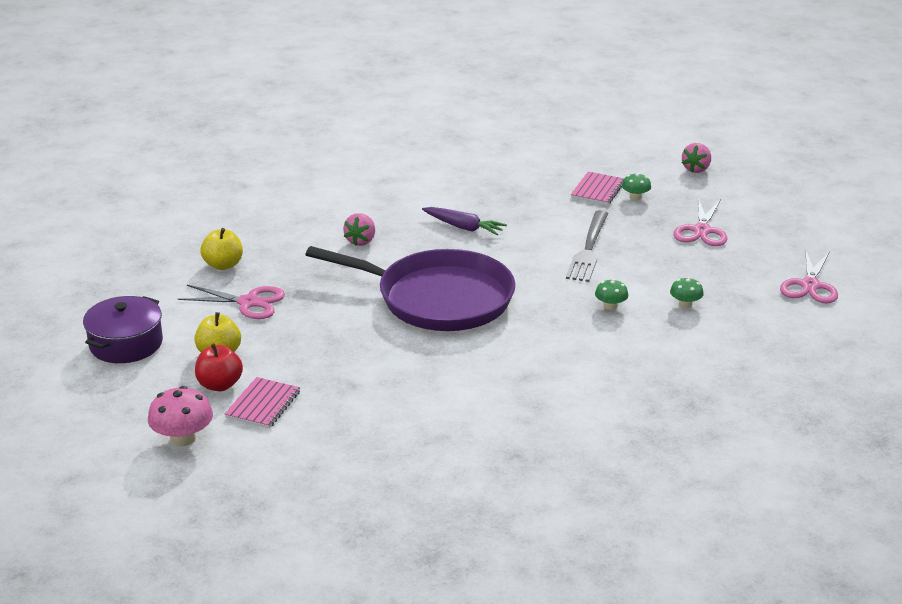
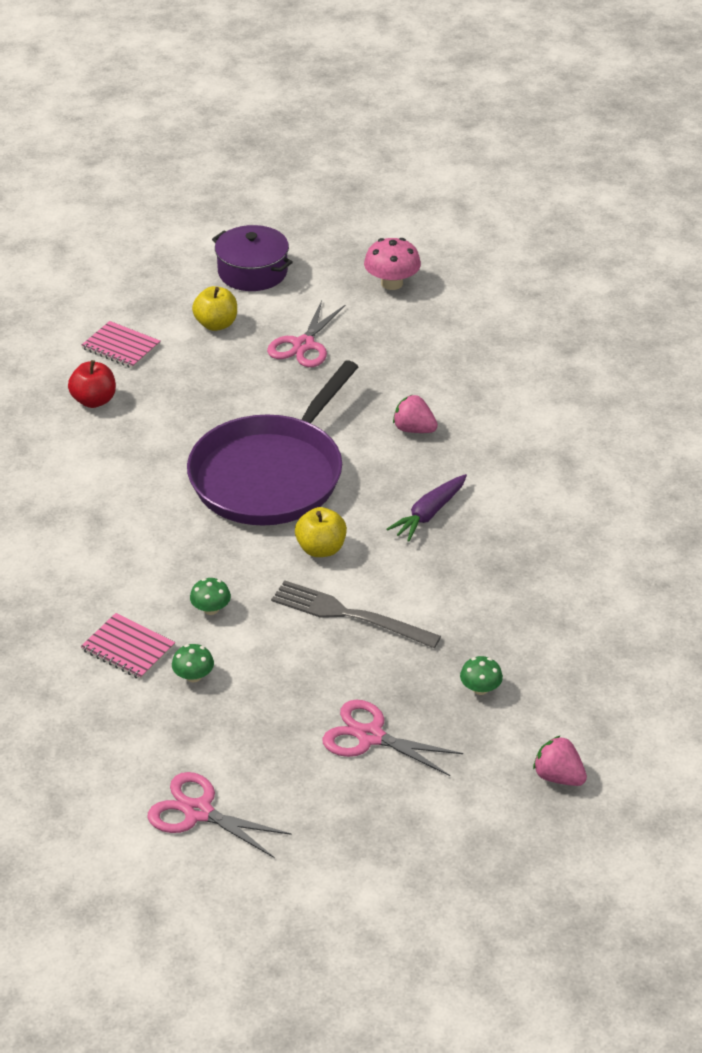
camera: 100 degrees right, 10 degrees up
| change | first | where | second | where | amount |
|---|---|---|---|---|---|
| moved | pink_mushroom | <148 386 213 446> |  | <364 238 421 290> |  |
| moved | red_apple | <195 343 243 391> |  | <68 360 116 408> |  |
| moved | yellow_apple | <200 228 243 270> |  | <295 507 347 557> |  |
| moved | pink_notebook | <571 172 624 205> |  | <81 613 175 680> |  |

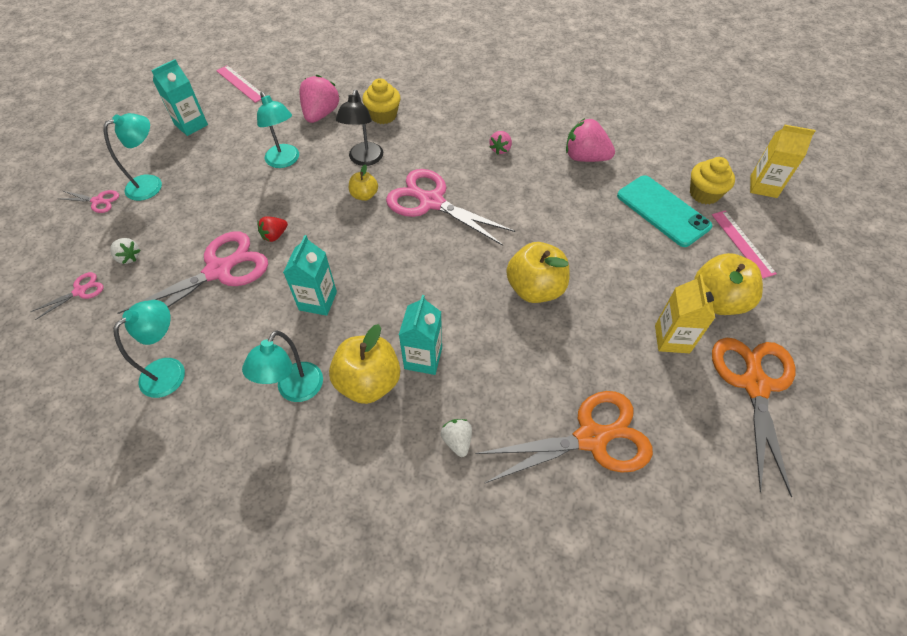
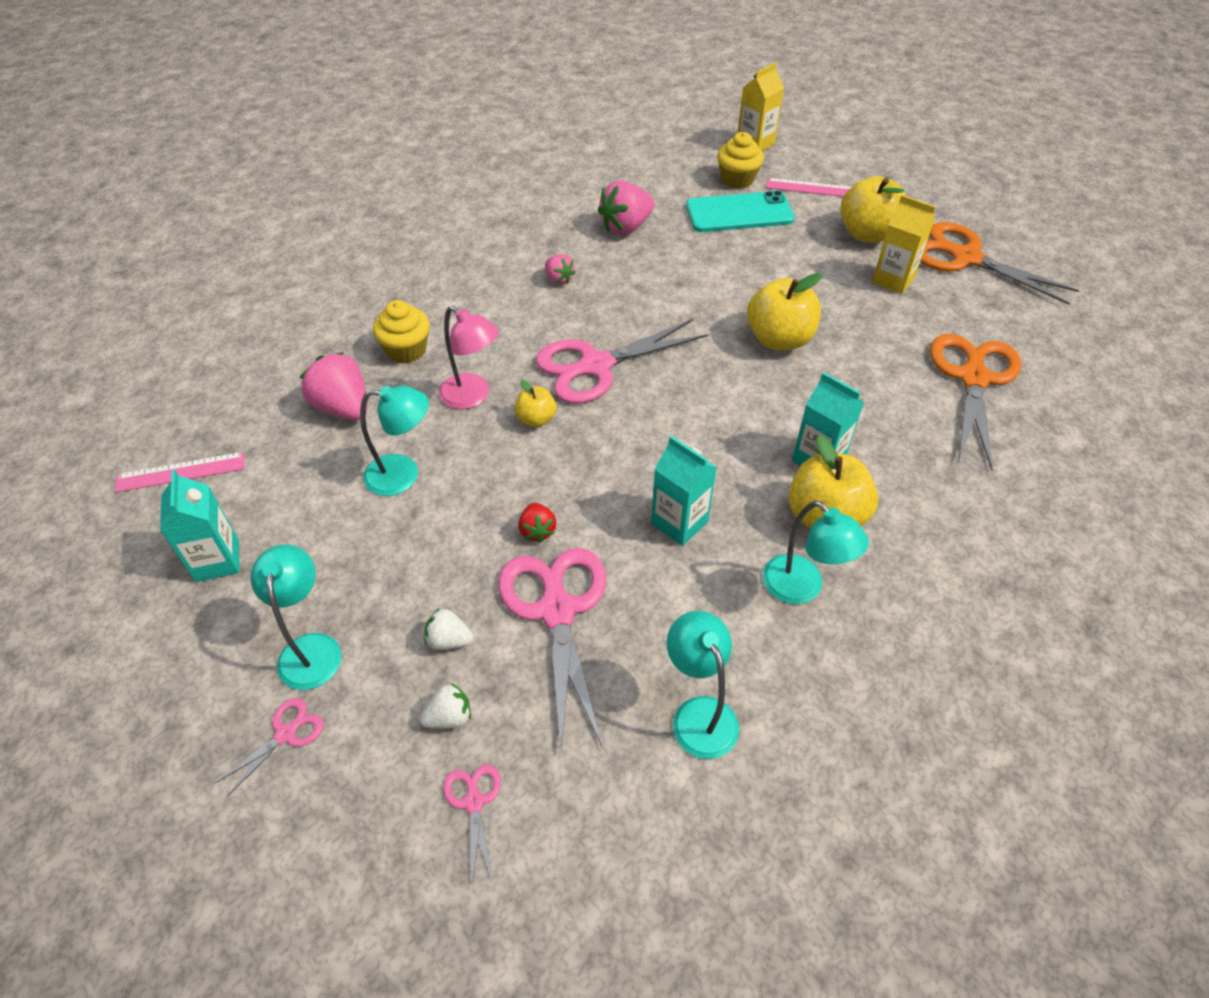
camera: 60 degrees left, 5 degrees down
| change | first | where | second | where | amount |
|---|---|---|---|---|---|
| moved | white_strawberry | <441 419 472 457> |  | <424 608 473 650> |  |
| recoloured | black_lamp | <336 90 383 166> | pink_lamp | <439 306 499 409> |  |

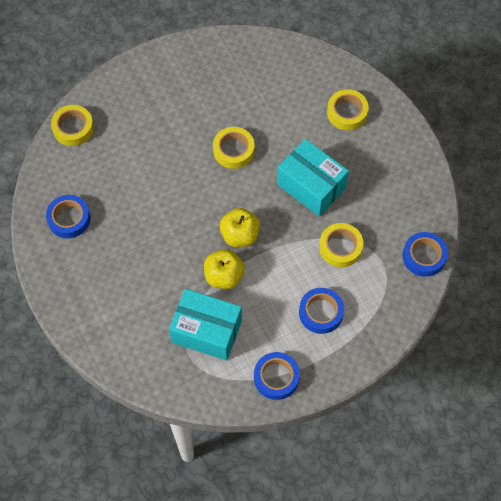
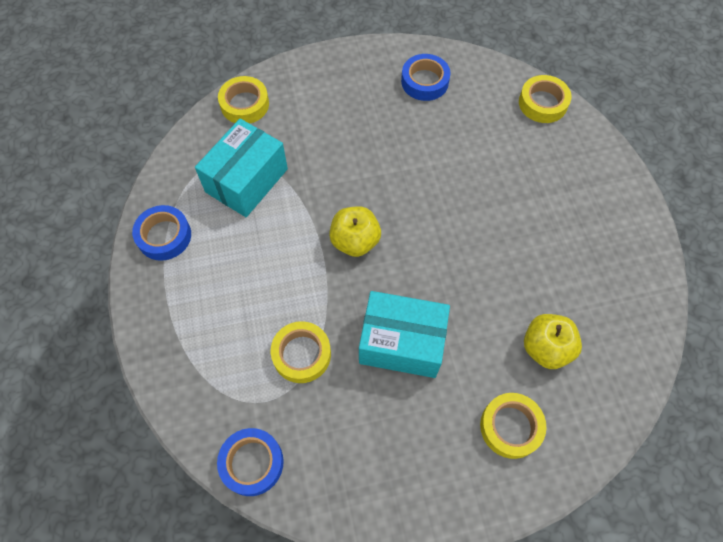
camera: 105 degrees right, 0 degrees up
| change | first | where | second | where | amount |
|---|---|---|---|---|---|
| removed | blue_tape | <299 288 344 334> |  |  |  |
| moved | yellow_apple | <204 249 245 289> |  | <524 314 582 369> |  |
| moved | yellow_tape | <213 127 254 169> |  | <218 76 269 124> |  |
| turned | turquoise_box | <277 139 349 216> |  | <359 291 450 378> | 45 degrees clockwise |

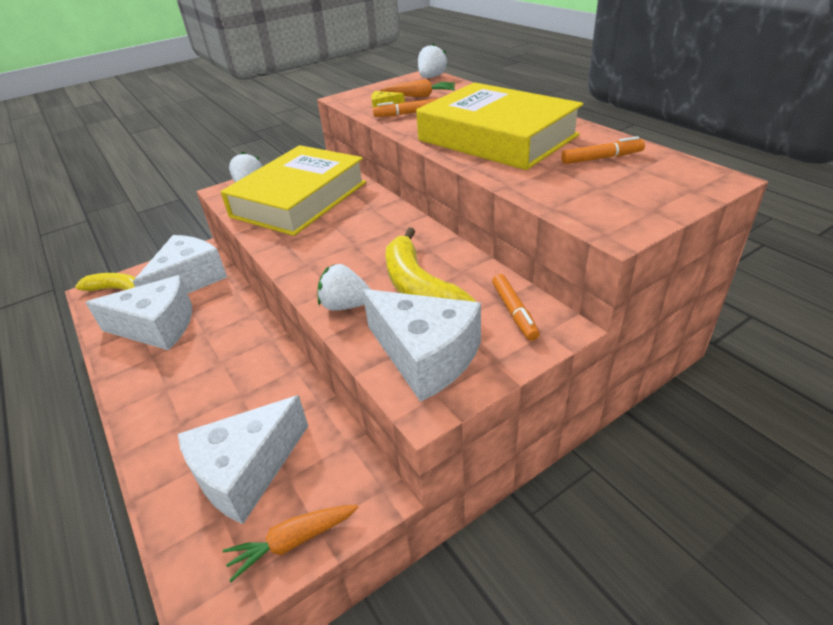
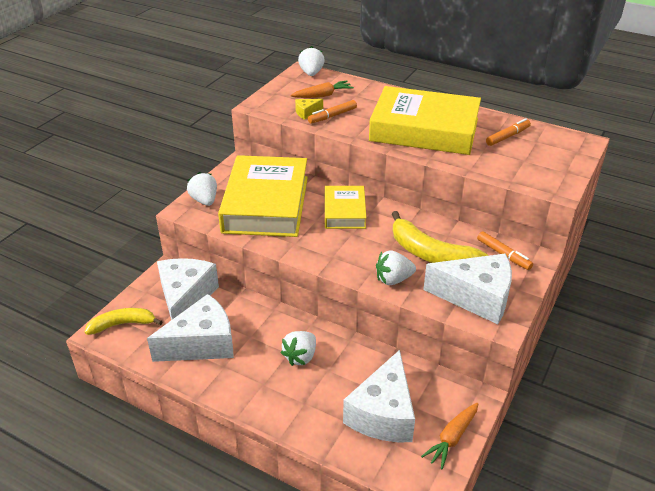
camera: 30 degrees left, 0 degrees up
| change | first | where | second | where | amount |
|---|---|---|---|---|---|
| added |  |  | white_strawberry | <280 331 316 366> |  |
| added |  |  | yellow_book | <325 186 366 229> |  |

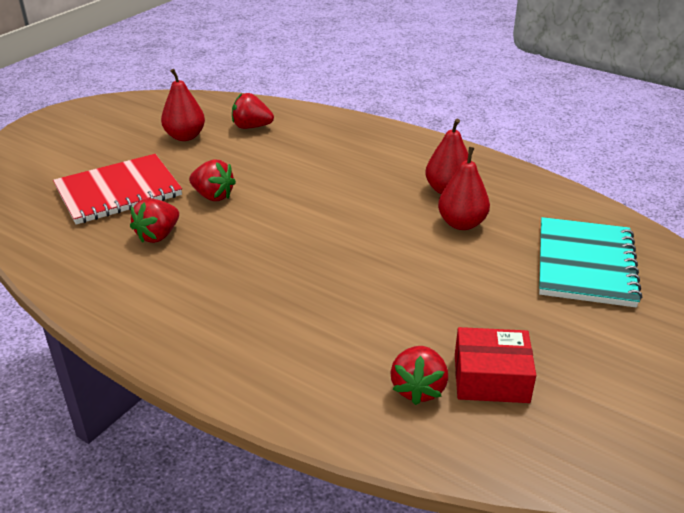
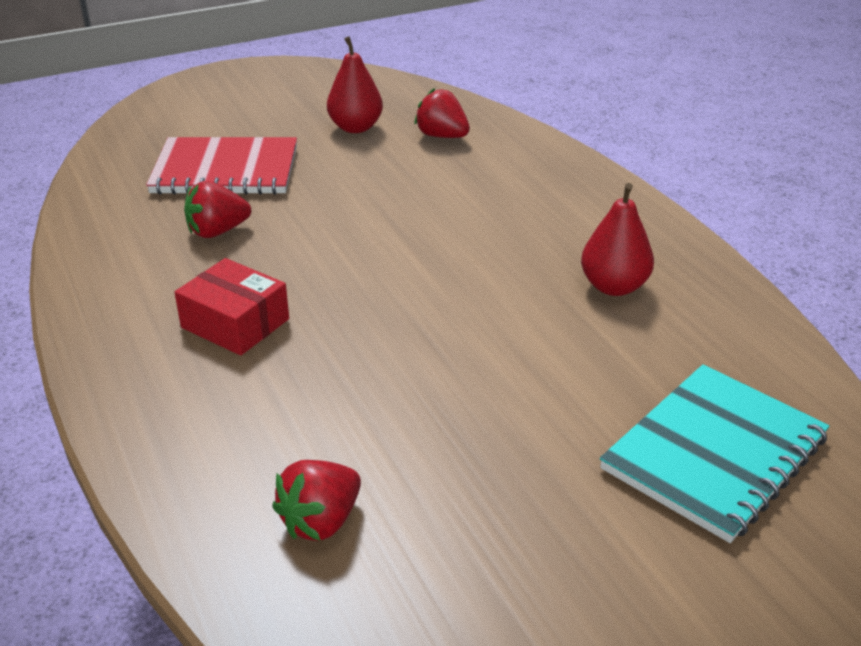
camera: 30 degrees right, 0 degrees up
| change | first | where | second | where | amount |
|---|---|---|---|---|---|
| removed | red_strawberry | <189 160 236 201> |  |  |  |
| removed | red_pear | <438 147 490 230> |  |  |  |
| moved | red_box | <455 327 536 403> |  | <174 258 289 355> |  |

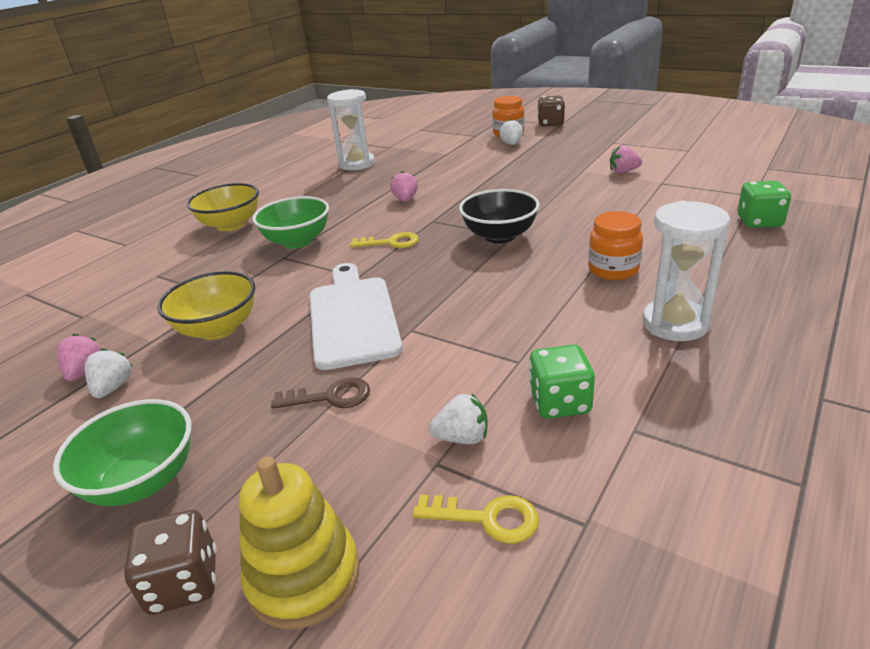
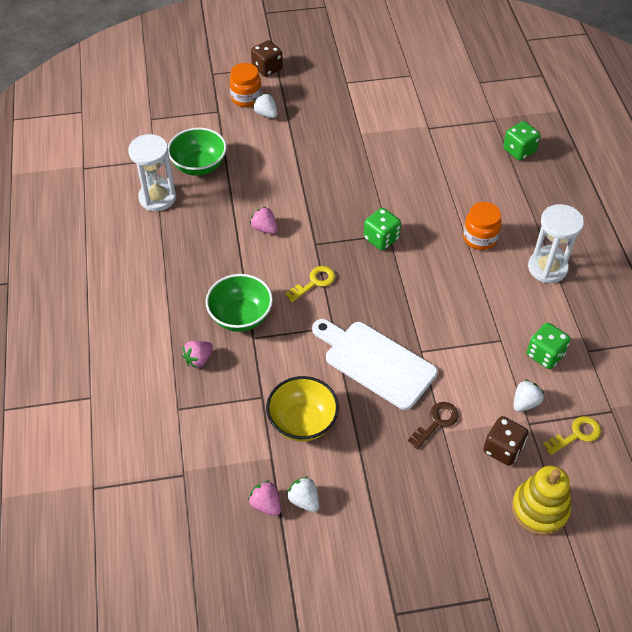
camera: 45 degrees left, 20 degrees up
| change | first | where | second | where | amount |
|---|---|---|---|---|---|
| removed | yellow_bowl | <187 183 259 231> |  |  |  |
| moved | green_bowl | <53 399 191 506> |  | <168 128 227 176> |  |
| moved | brown_dice | <124 510 217 615> |  | <483 416 528 466> |  |
| moved | pink_strawberry | <610 145 642 173> |  | <182 341 213 368> |  |
| replaced | black_bowl | <459 189 540 244> | green_dice | <364 208 401 250> |  |

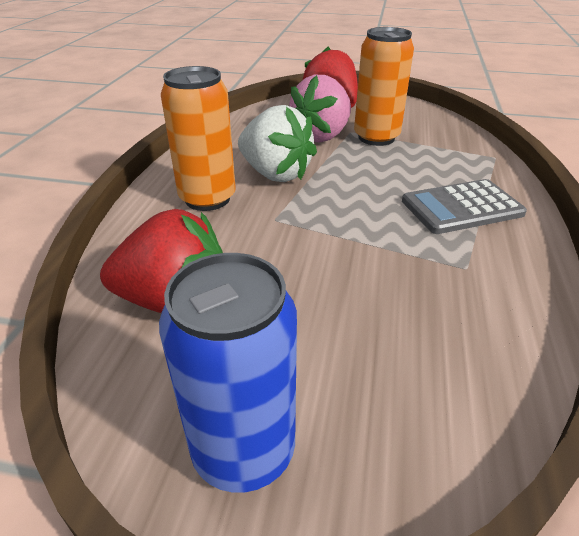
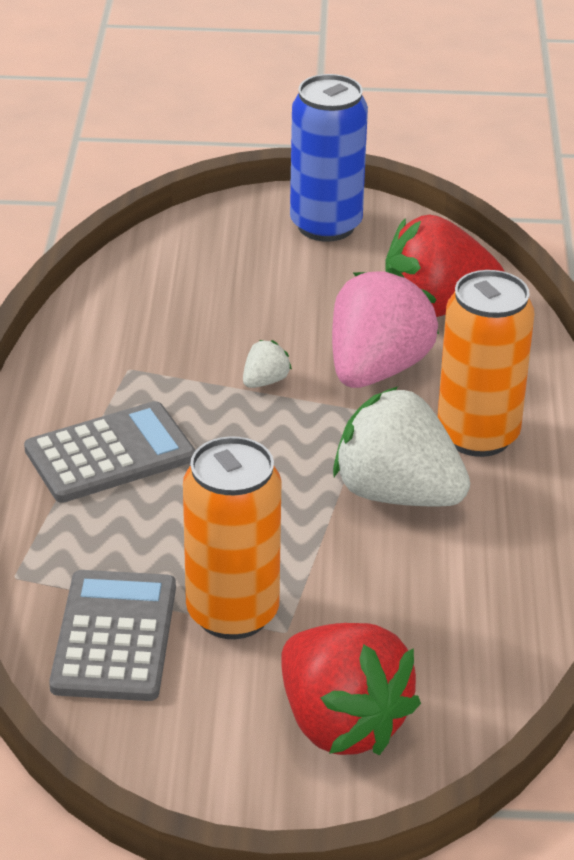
camera: 170 degrees right, 0 degrees up
| change | first | where | second | where | amount |
|---|---|---|---|---|---|
| added |  |  | grey_calculator | <49 570 176 701> |  |
| added |  |  | white_strawberry | <243 340 292 388> |  |
| moved | pink_strawberry | <289 75 351 143> |  | <332 268 439 388> |  |

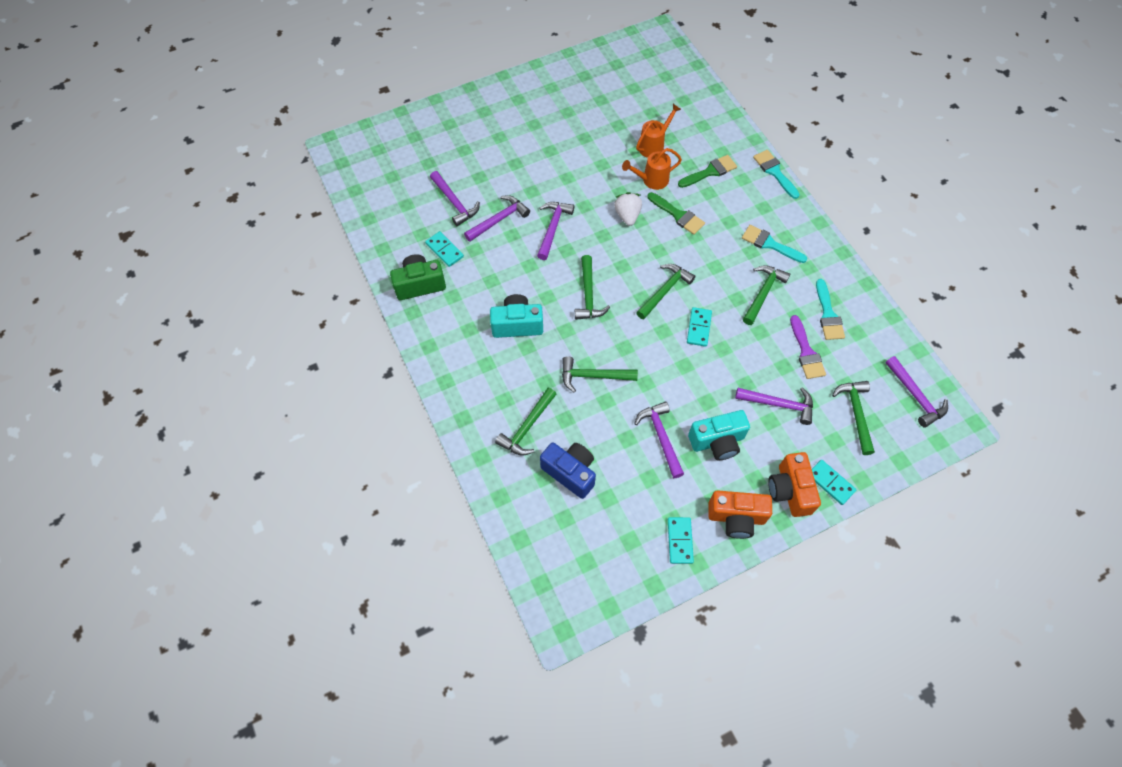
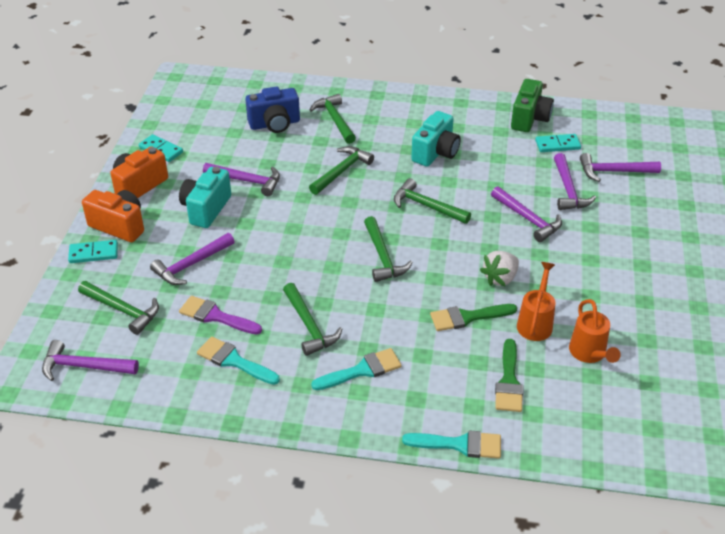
camera: 125 degrees right, 20 degrees down
| change | first | where | second | where | amount |
|---|---|---|---|---|---|
| removed | turquoise_domino | <687 307 712 347> |  |  |  |
| turned | white_strawberry | <614 192 642 226> |  | <480 251 519 286> | 105 degrees clockwise |

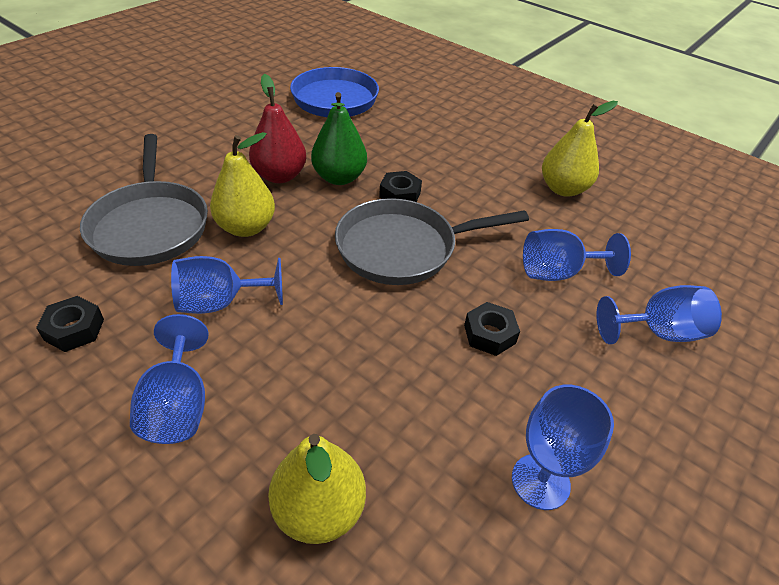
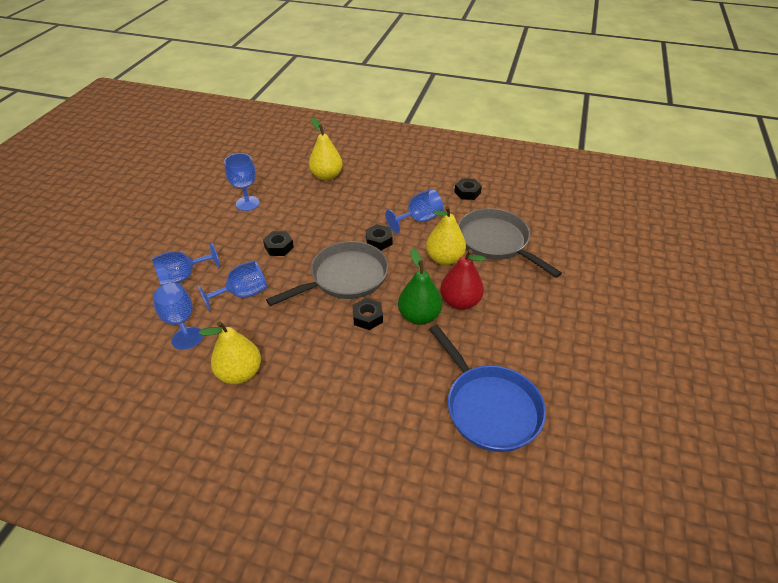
camera: 160 degrees right, 0 degrees up
| change | first | where | second | where | amount |
|---|---|---|---|---|---|
| added |  |  | black_nut | <366 224 393 251> |  |
| moved | blue_goblet | <130 314 209 444> |  | <153 283 203 350> |  |

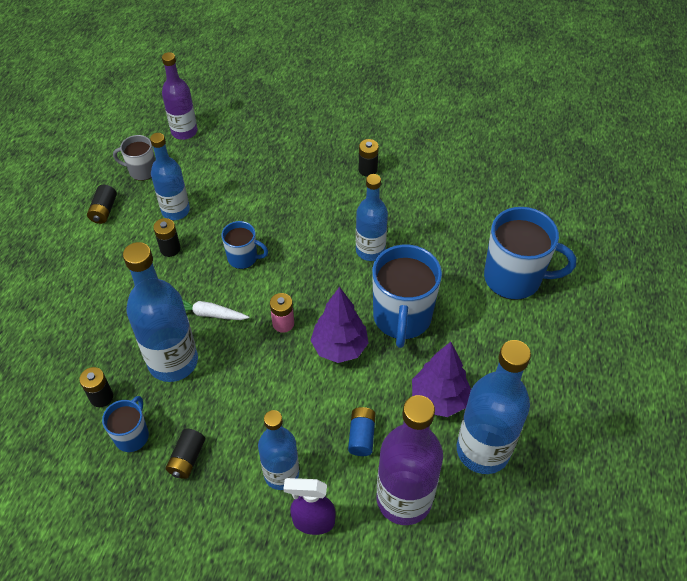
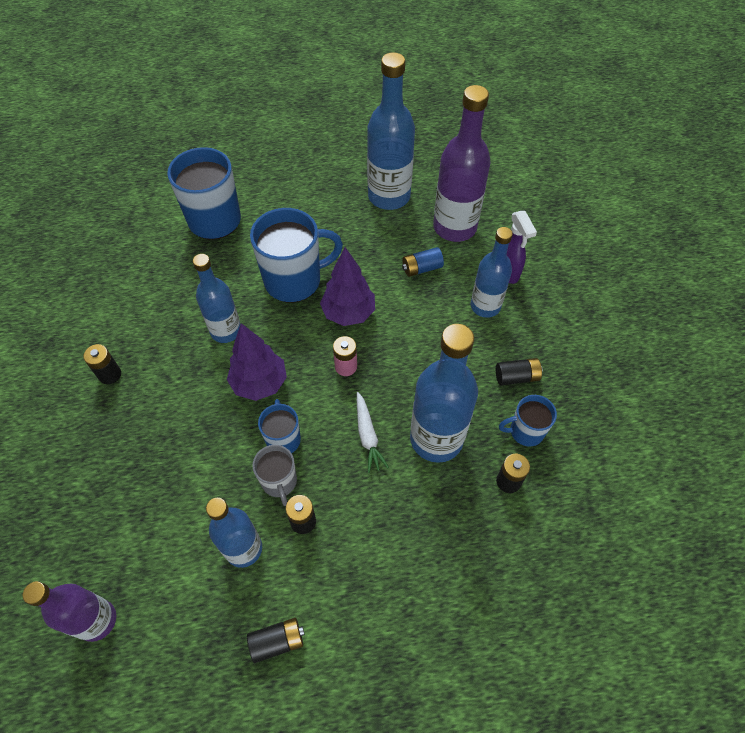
camera: 115 degrees left, 5 degrees up
| change | first | where | second | where | amount |
|---|---|---|---|---|---|
| moved | grey_mug | <113 135 155 181> |  | <252 445 297 506> |  |
| moved | purple_tree | <412 342 471 417> |  | <227 323 287 401> |  |

